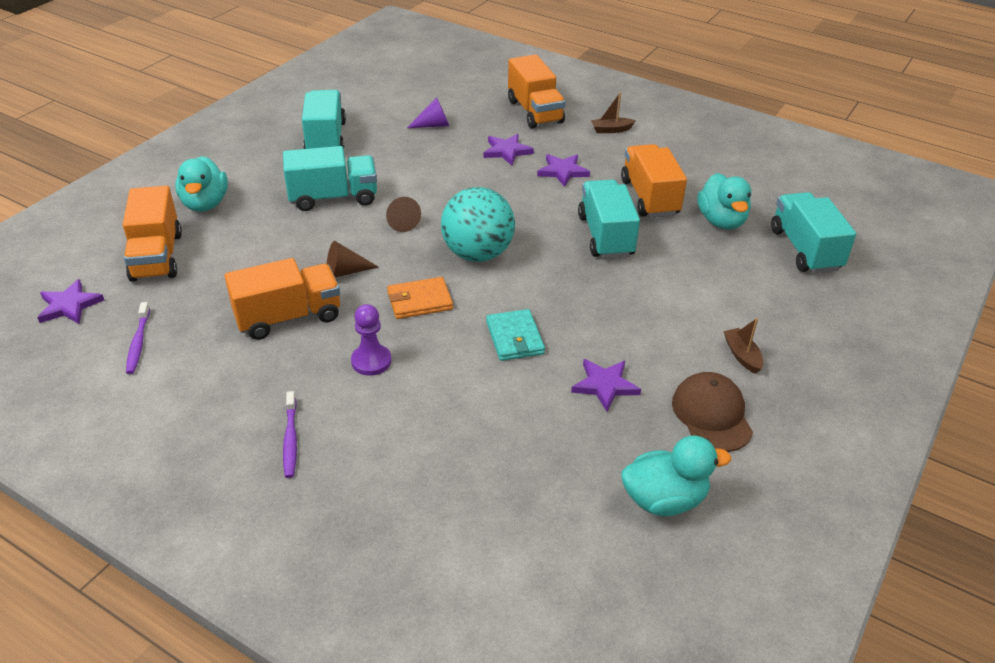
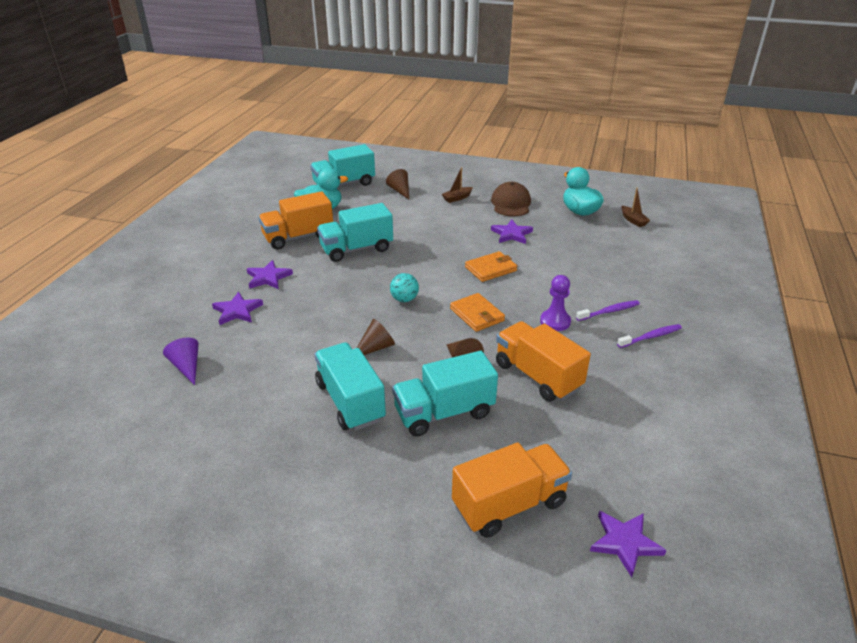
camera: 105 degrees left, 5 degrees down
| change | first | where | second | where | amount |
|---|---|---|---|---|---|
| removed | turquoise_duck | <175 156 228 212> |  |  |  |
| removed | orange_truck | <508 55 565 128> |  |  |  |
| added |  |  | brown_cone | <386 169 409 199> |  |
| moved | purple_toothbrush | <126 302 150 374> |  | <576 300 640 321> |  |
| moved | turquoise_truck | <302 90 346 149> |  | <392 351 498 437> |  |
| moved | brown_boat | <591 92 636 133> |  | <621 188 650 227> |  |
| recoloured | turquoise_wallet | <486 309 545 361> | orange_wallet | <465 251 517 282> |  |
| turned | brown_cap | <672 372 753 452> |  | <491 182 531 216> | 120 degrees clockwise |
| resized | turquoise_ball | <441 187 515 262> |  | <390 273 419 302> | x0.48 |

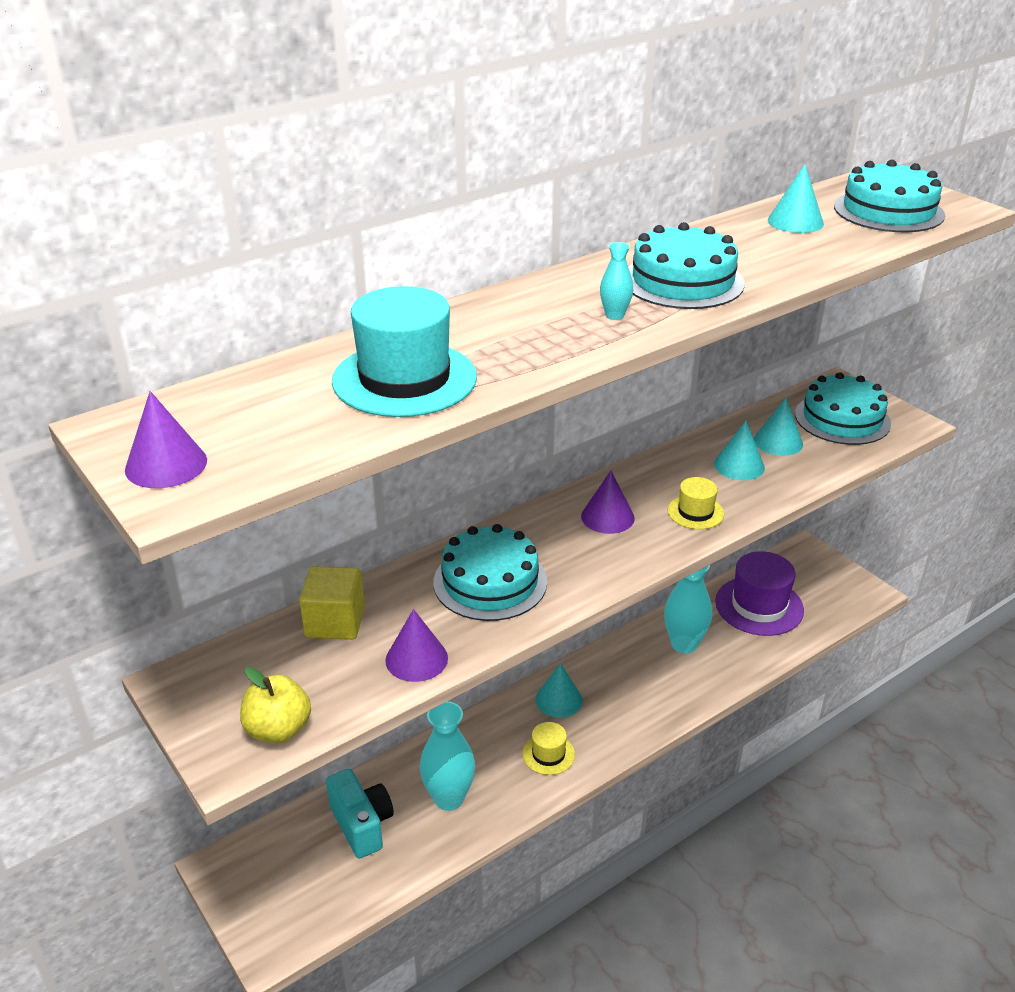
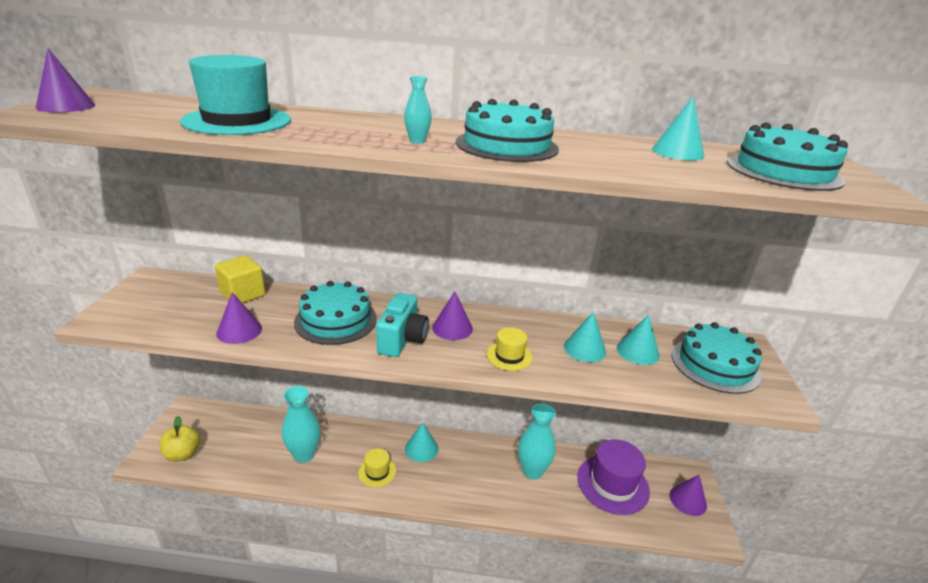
camera: 40 degrees right, 5 degrees down
| change | first | where | second | where | amount |
|---|---|---|---|---|---|
| added |  |  | purple_cone | <670 475 707 516> |  |
| moved | yellow_apple | <240 667 311 743> |  | <159 416 200 461> |  |
| moved | turquoise_camera | <326 769 394 859> |  | <376 293 429 357> |  |

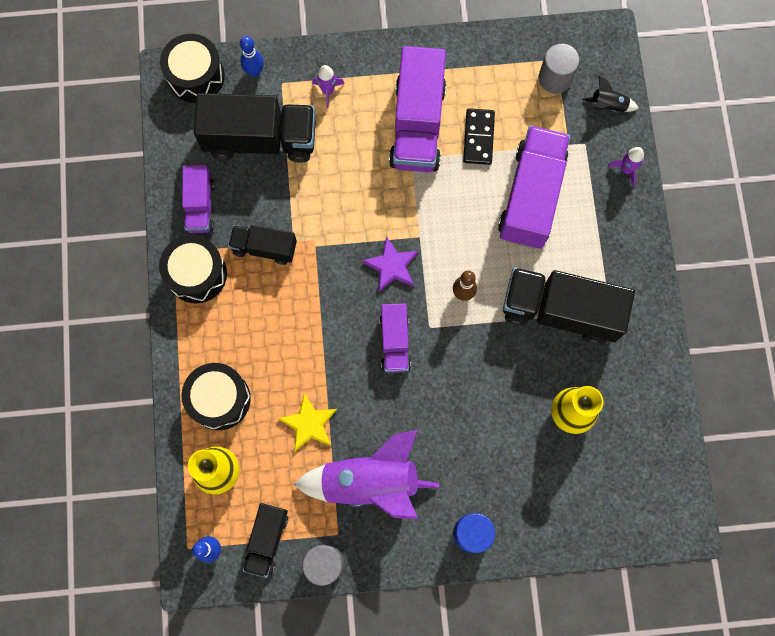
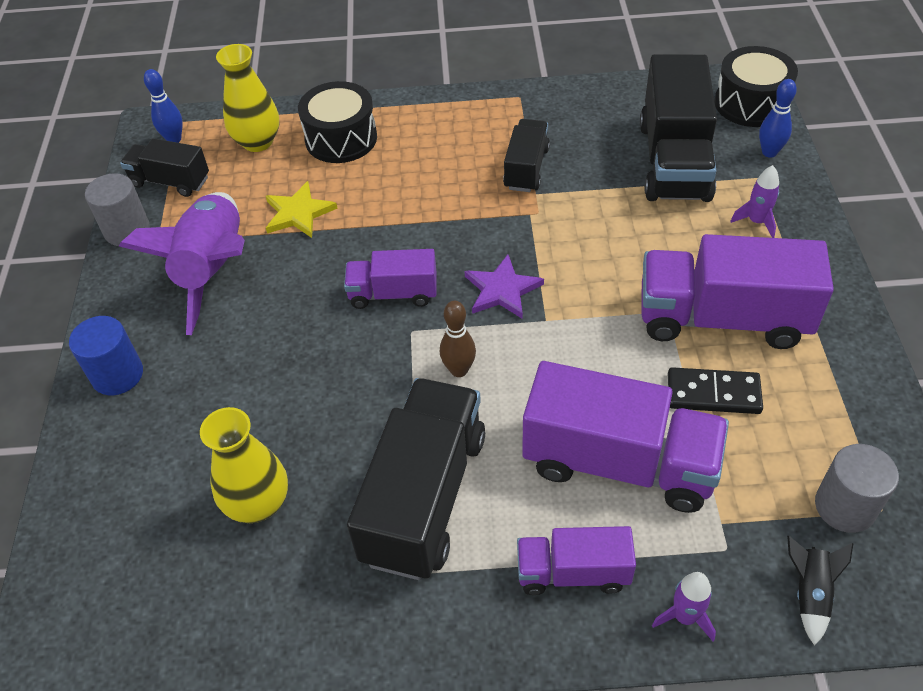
camera: 95 degrees right, 25 degrees down
| change | first | where | second | where | amount |
|---|---|---|---|---|---|
| removed | black_drum | <159 235 227 304> |  |  |  |
| moved | purple_truck | <182 165 214 233> |  | <517 526 636 595> |  |

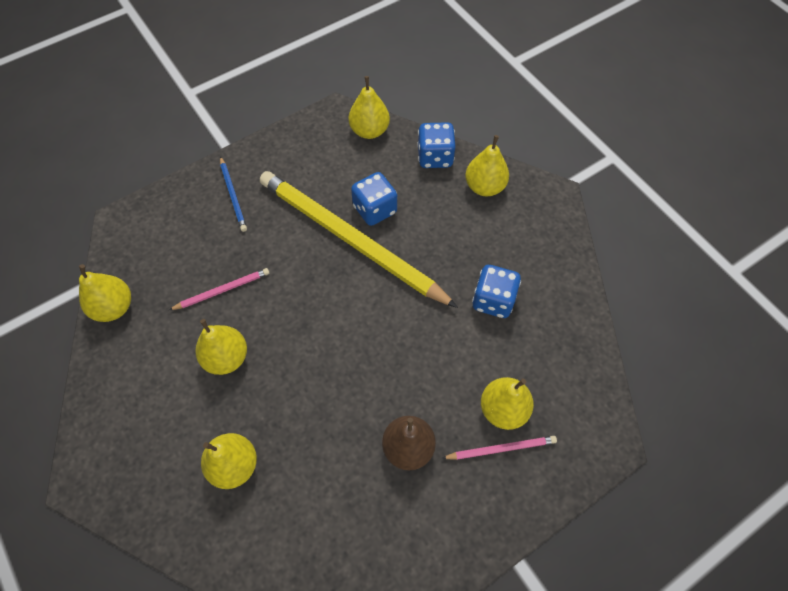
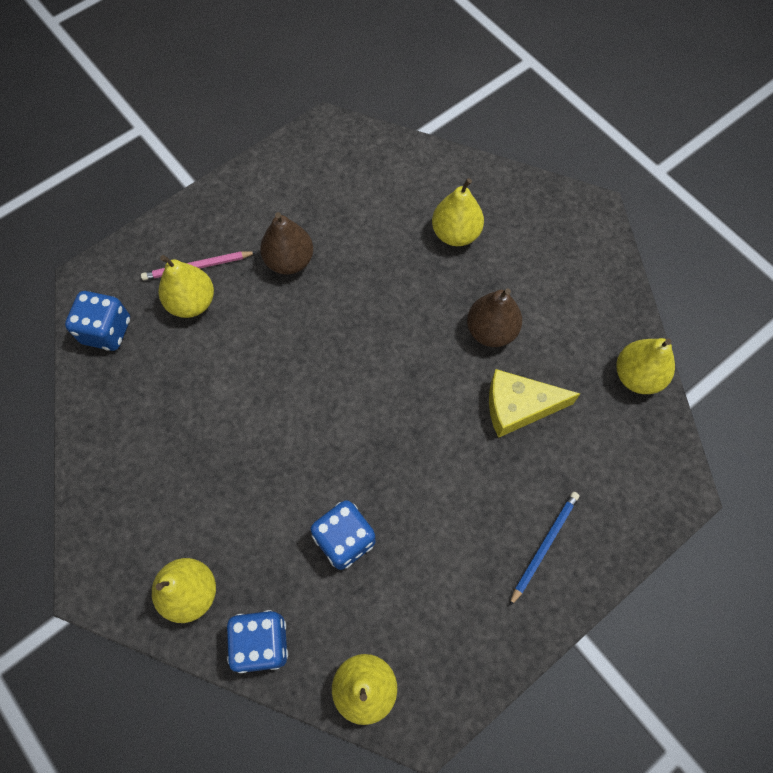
camera: 175 degrees right, 5 degrees up
| change | first | where | second | where | amount |
|---|---|---|---|---|---|
| removed | yellow_pencil | <260 171 458 308> |  |  |  |
| moved | blue_dice | <472 265 521 318> |  | <65 291 130 351> |  |
| replaced | pink_pencil | <169 268 269 310> | yellow_cheese | <489 369 580 438> |  |
| recoloured | yellow_pear | <195 319 247 375> | brown_pear | <467 288 522 347> |  |
| turned | blue_pencil | <220 156 247 232> |  | <510 492 580 606> | 60 degrees clockwise |

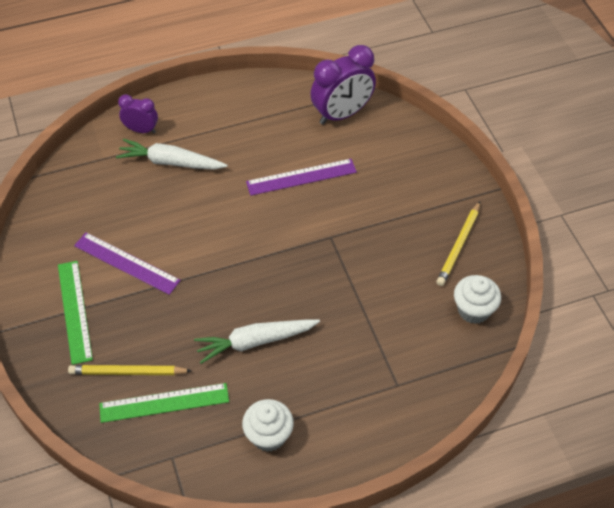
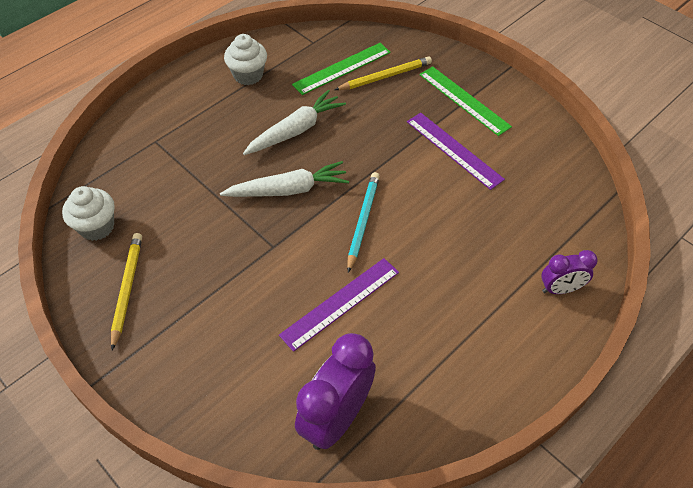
camera: 155 degrees right, 0 degrees up
| change | first | where | second | where | amount |
|---|---|---|---|---|---|
| added |  |  | turquoise_pencil | <347 172 380 273> |  |
| moved | white_carrot | <116 139 228 170> |  | <220 161 349 197> |  |
| turned | purple_ruler | <74 232 181 295> |  | <407 113 505 190> | 45 degrees clockwise |

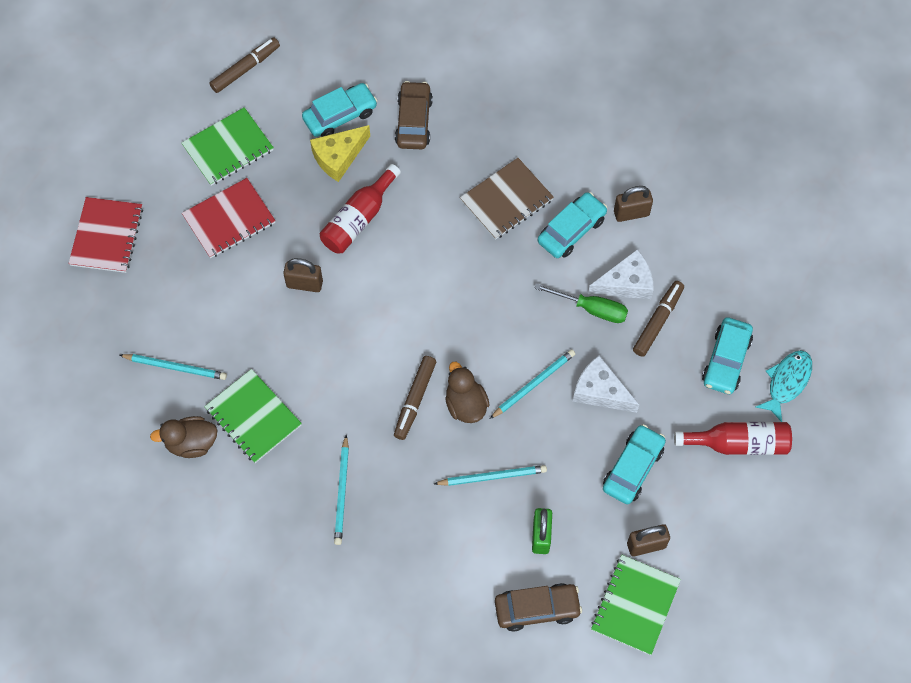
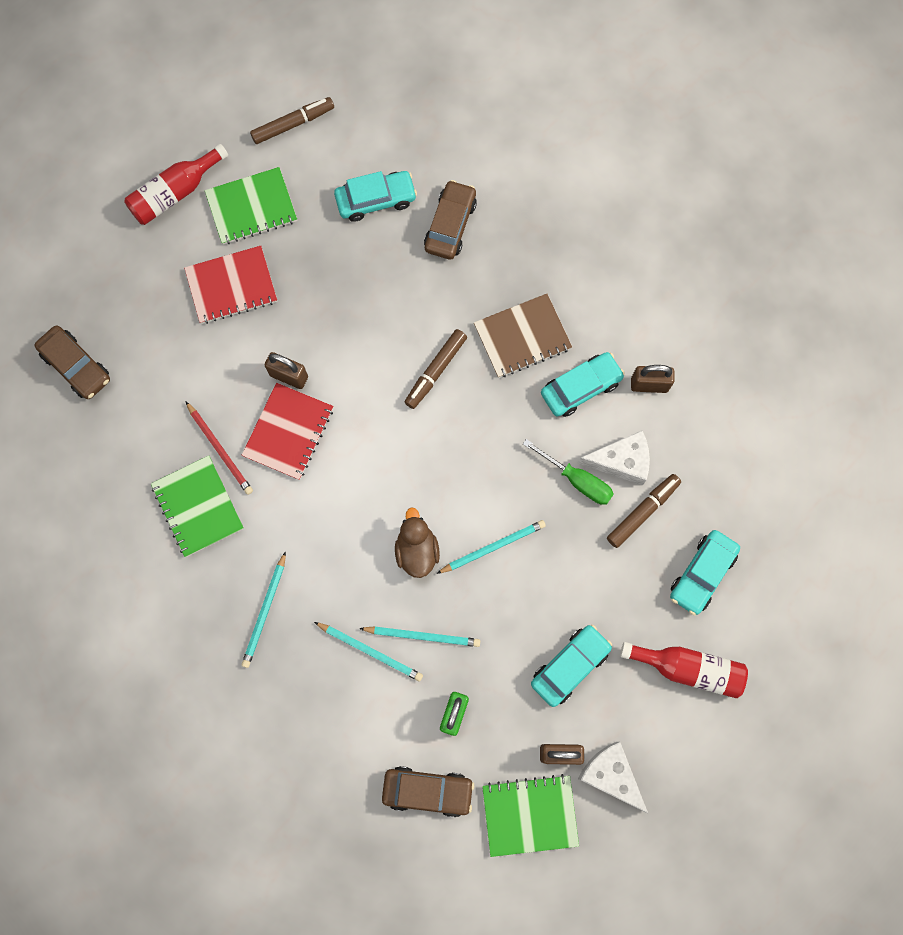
camera: 15 degrees right, 10 degrees up
| change | first | where | second | where | amount |
|---|---|---|---|---|---|
| removed | brown_duck | <150 416 218 458> |  |  |  |
| removed | yellow_cheese | <310 125 370 182> |  |  |  |
| removed | turquoise_fish | <756 350 812 422> |  |  |  |
| added |  |  | brown_car | <35 325 110 399> |  |
| added |  |  | red_pencil | <186 402 253 495> |  |
| moved | red_notebook | <68 197 143 273> |  | <242 383 333 480> |  |
| moved | turquoise_pencil | <120 354 227 380> |  | <314 622 423 681> |  |
| moved | red_bottle | <320 164 401 253> |  | <124 144 228 225> |  |
| moved | brown_marker | <394 356 436 440> |  | <405 329 467 409> |  |
| moved | white_cheese | <573 355 639 413> |  | <578 742 648 813> |  |
| turned | green_notebook | <591 555 681 655> |  | <482 774 579 857> | 45 degrees clockwise |

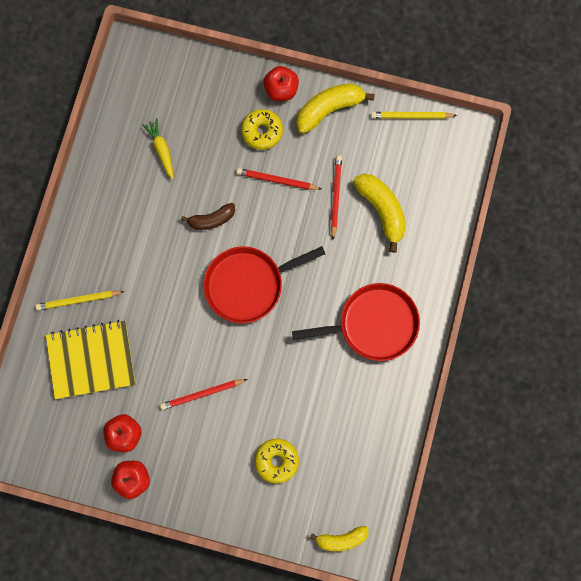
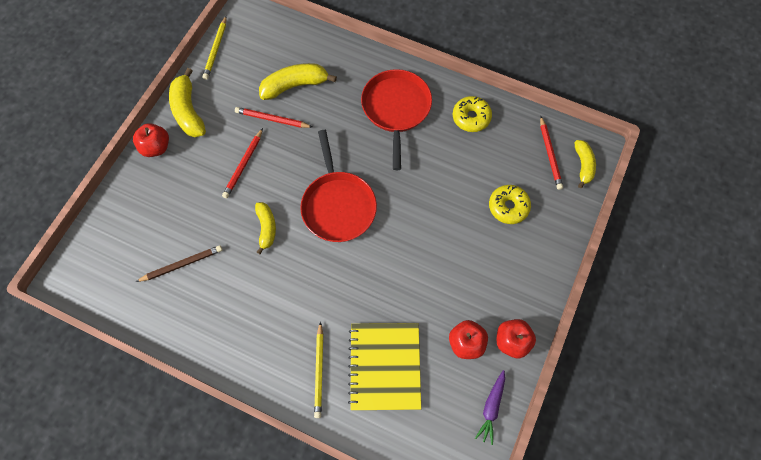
camera: 80 degrees left, 10 degrees down
| change | first | where | second | where | amount |
|---|---|---|---|---|---|
| added |  |  | purple_carrot | <475 370 505 445> |  |
| moved | red_pencil | <160 379 248 410> |  | <540 116 563 190> |  |
| moved | yellow_donut | <241 109 283 150> |  | <453 96 492 132> |  |
| replaced | yellow_carrot | <142 118 174 179> | brown_pencil | <136 245 222 282> |  |
| recoloured | brown_banana | <181 203 235 230> | yellow_banana | <255 202 276 254> |  |

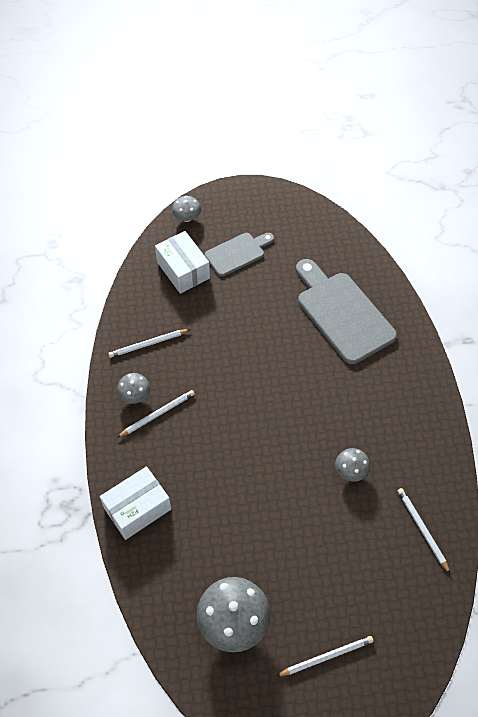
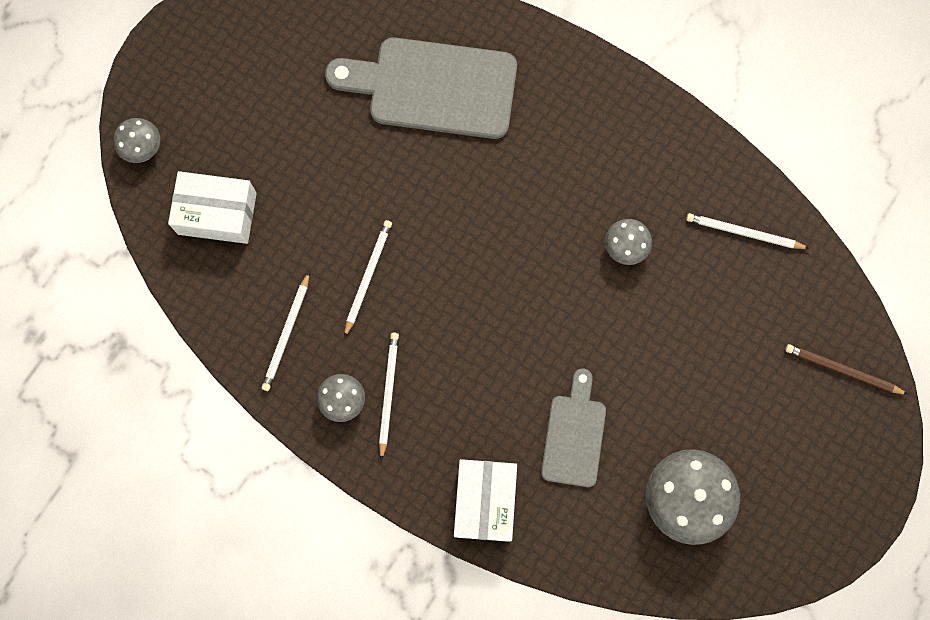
camera: 50 degrees left, 20 degrees up
| change | first | where | second | where | amount |
|---|---|---|---|---|---|
| added |  |  | brown_pencil | <785 344 909 395> |  |
| moved | grey_cutting_board | <205 233 274 277> |  | <541 369 606 487> |  |
| moved | white_pencil | <277 636 373 676> |  | <344 220 392 338> |  |

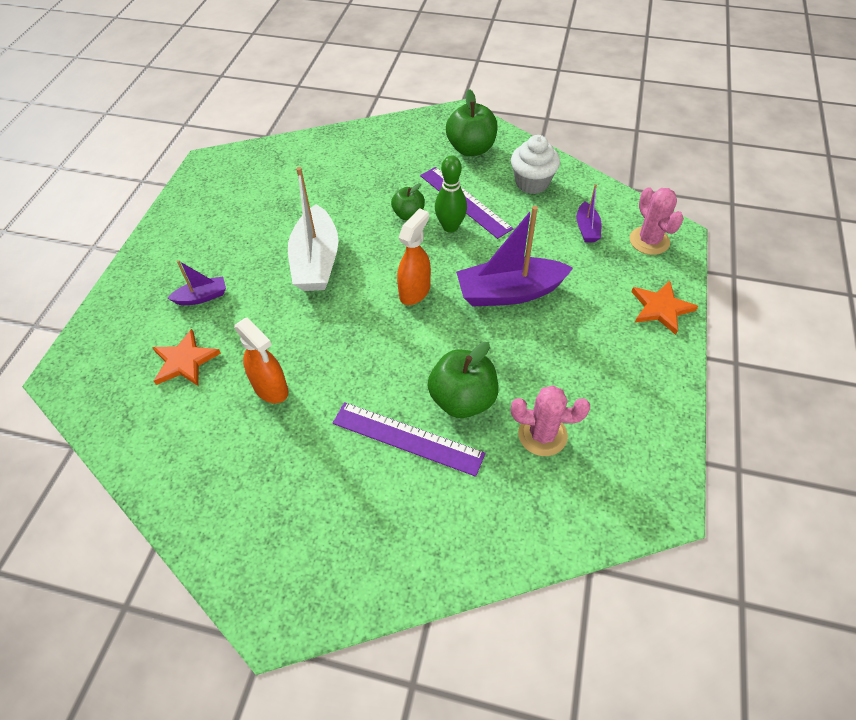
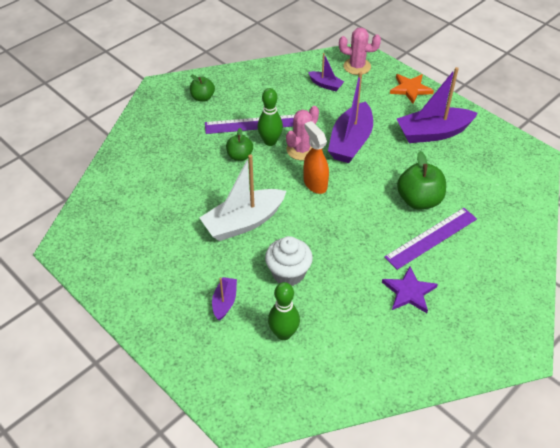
camera: 60 degrees left, 5 degrees down
| change | first | where | second | where | amount |
|---|---|---|---|---|---|
| removed | orange_spray_bottle | <234 318 288 403> |  |  |  |
| added |  |  | purple_star | <382 266 438 313> |  |
| added |  |  | purple_boat | <397 67 478 143> |  |
| moved | white_cupcake | <511 135 560 194> |  | <265 236 313 286> |  |
| moved | pink_cactus | <511 386 590 456> |  | <286 106 319 160> |  |
| replaced | orange_star | <152 329 221 386> | green_bowling_pin | <268 282 300 340> |  |
| turned | white_boat | <288 167 339 291> |  | <200 155 286 241> | 120 degrees clockwise |
| resized | green_apple | <446 89 498 156> |  | <190 75 215 102> | x0.60 |

